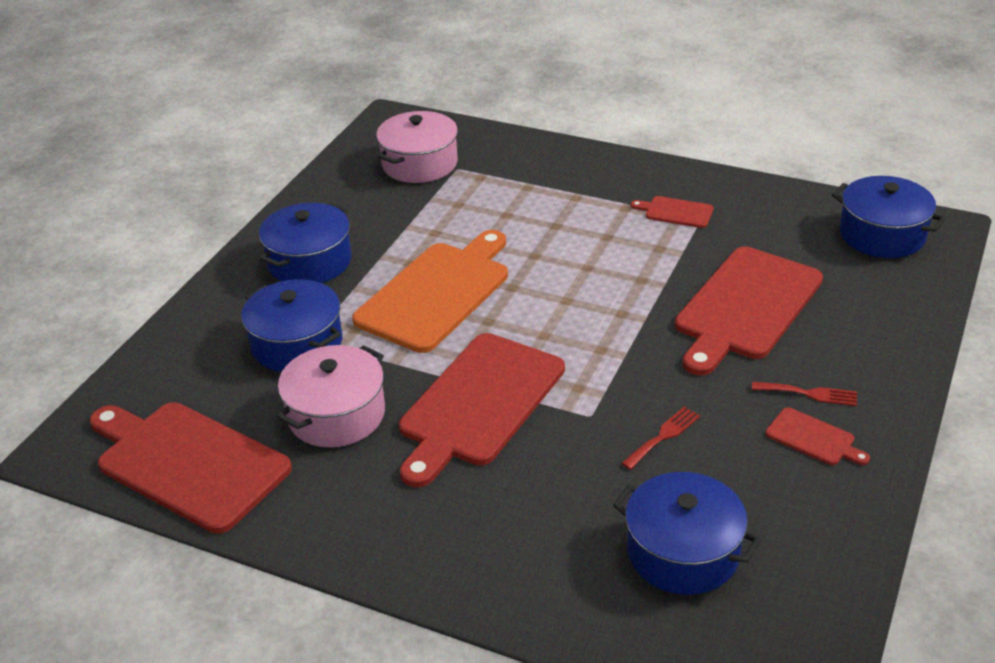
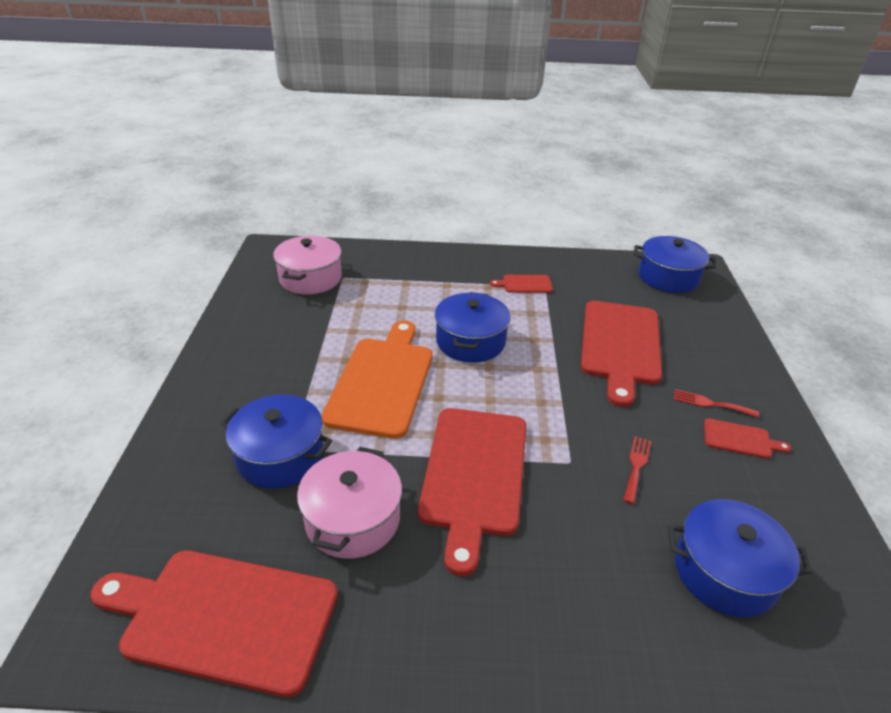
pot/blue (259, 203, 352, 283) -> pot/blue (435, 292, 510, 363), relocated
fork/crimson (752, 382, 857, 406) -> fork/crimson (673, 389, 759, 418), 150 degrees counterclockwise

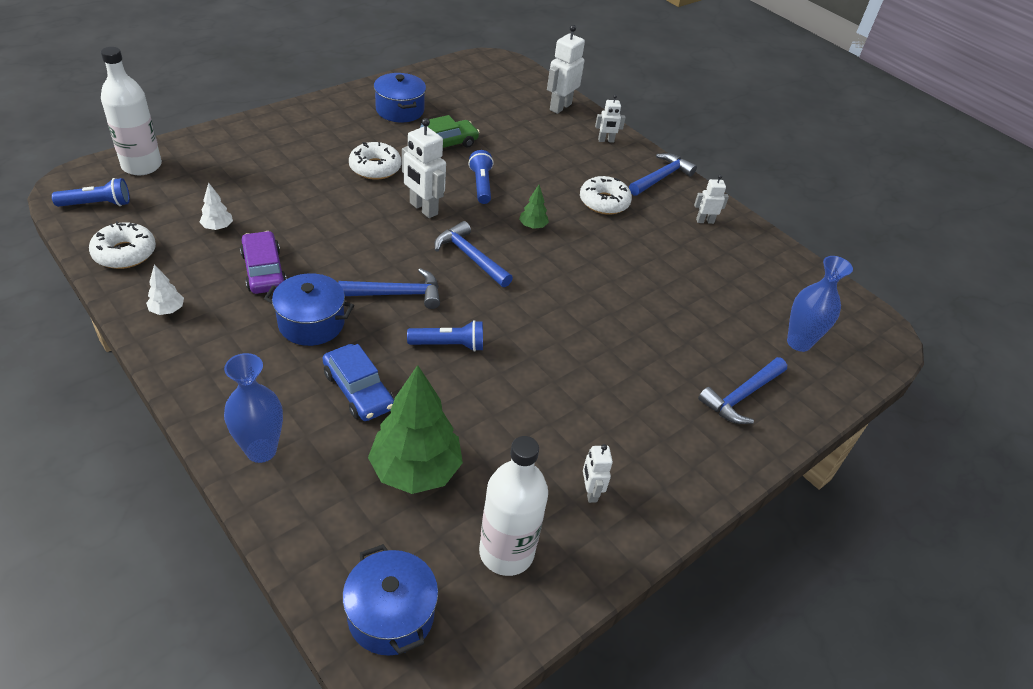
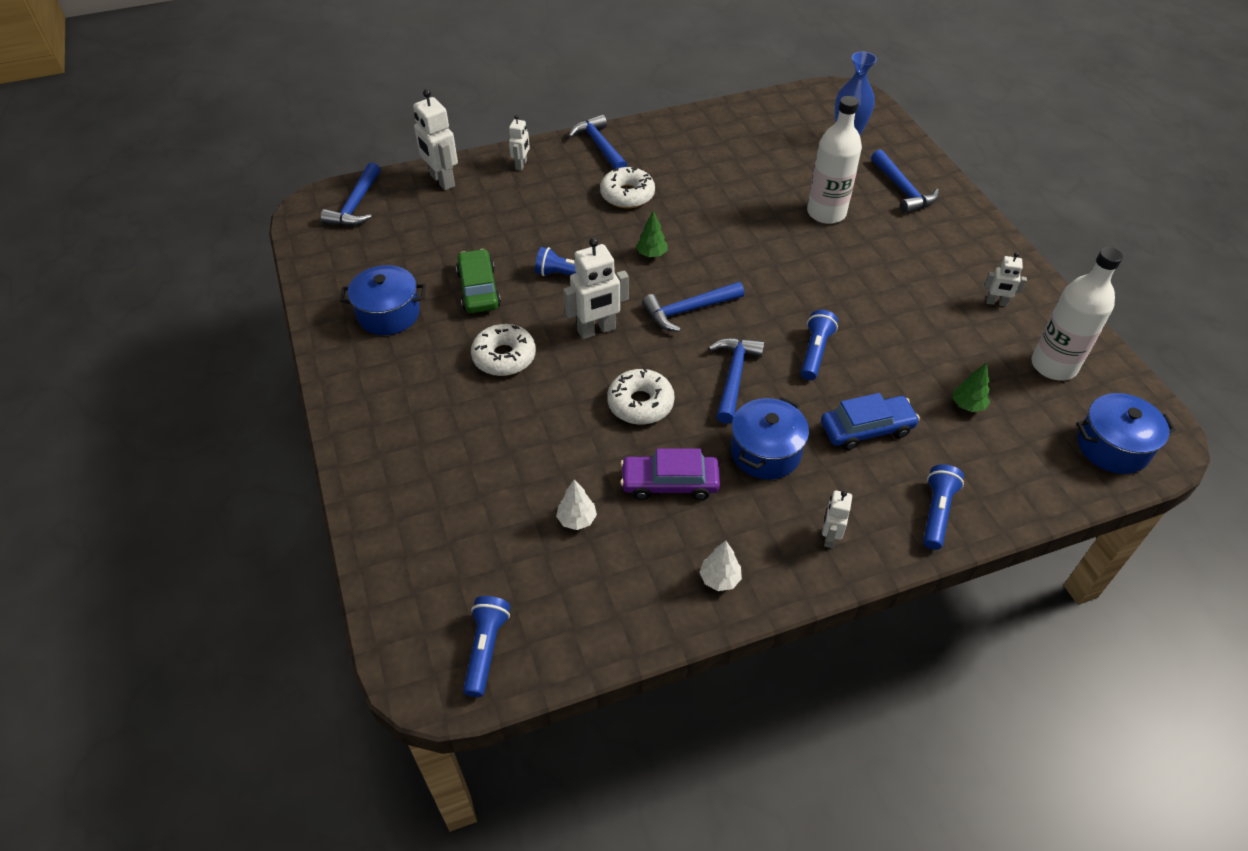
bottle/snow-white (101, 47, 162, 175) -> bottle/snow-white (807, 96, 862, 224), relocated
robot figure/snow-white (694, 175, 729, 224) -> robot figure/snow-white (822, 490, 852, 548), relocated
doughnut/snow-white (89, 221, 156, 269) -> doughnut/snow-white (607, 368, 675, 425), relocated
vase/blue (224, 353, 283, 463) -> torch/blue (923, 464, 964, 550)
toy tree/leaf-green (368, 365, 463, 494) -> toy tree/leaf-green (953, 362, 990, 412), x0.44
none -> carpenter's hammer/blue (320, 163, 380, 226)

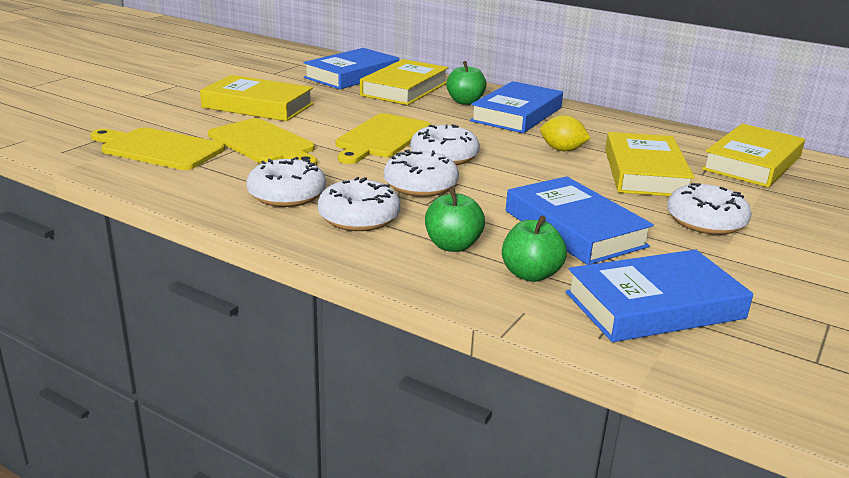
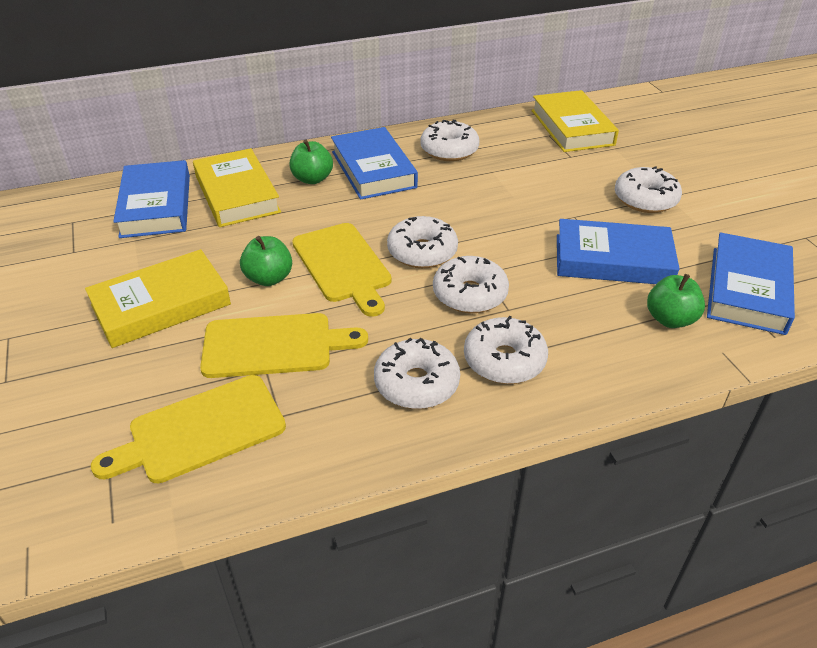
lemon/golden (540, 115, 591, 151) -> none
hardcover/golden (605, 132, 695, 196) -> none
apple/leaf-green (425, 188, 485, 252) -> apple/leaf-green (240, 236, 292, 286), relocated
none -> doughnut/snow-white (420, 119, 479, 161)

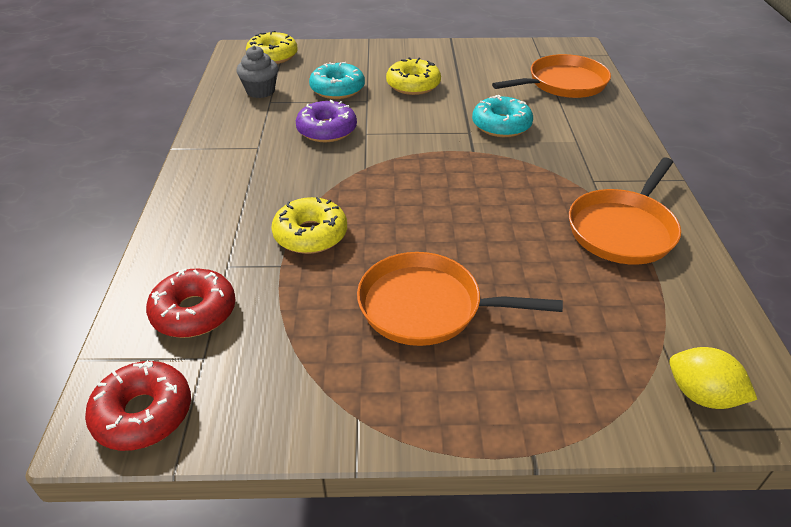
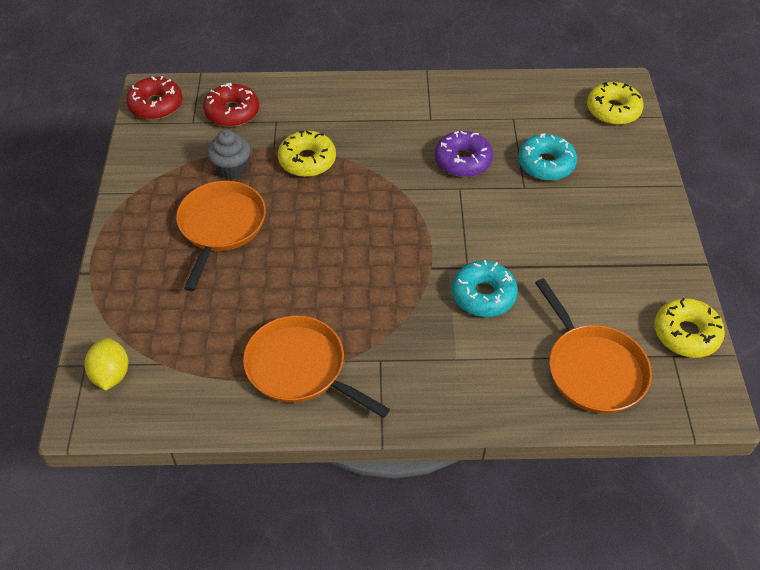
muffin/grey (237, 46, 278, 98) -> muffin/grey (207, 130, 251, 179), relocated
doughnut/golden (386, 57, 441, 95) -> doughnut/golden (654, 298, 725, 358), relocated
lemon/golden (669, 347, 758, 409) -> lemon/golden (84, 338, 129, 391), 45 degrees counterclockwise

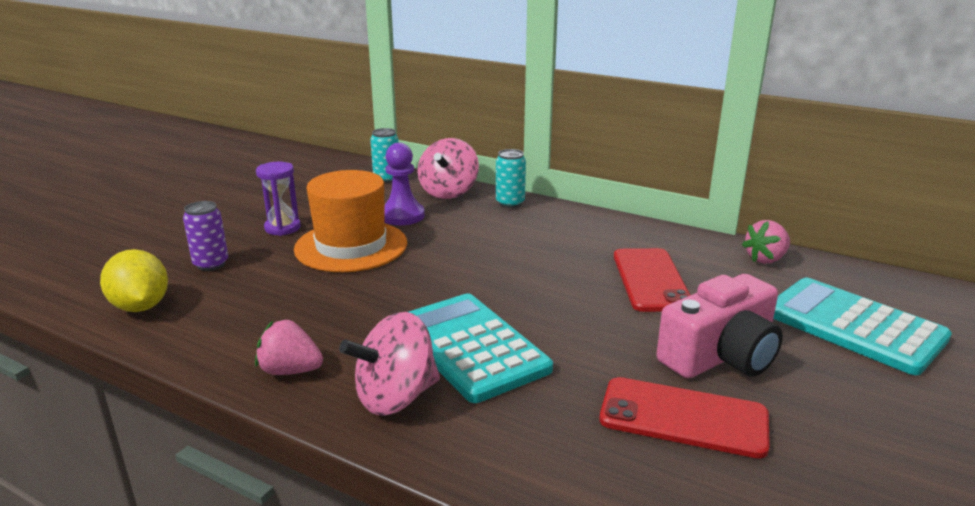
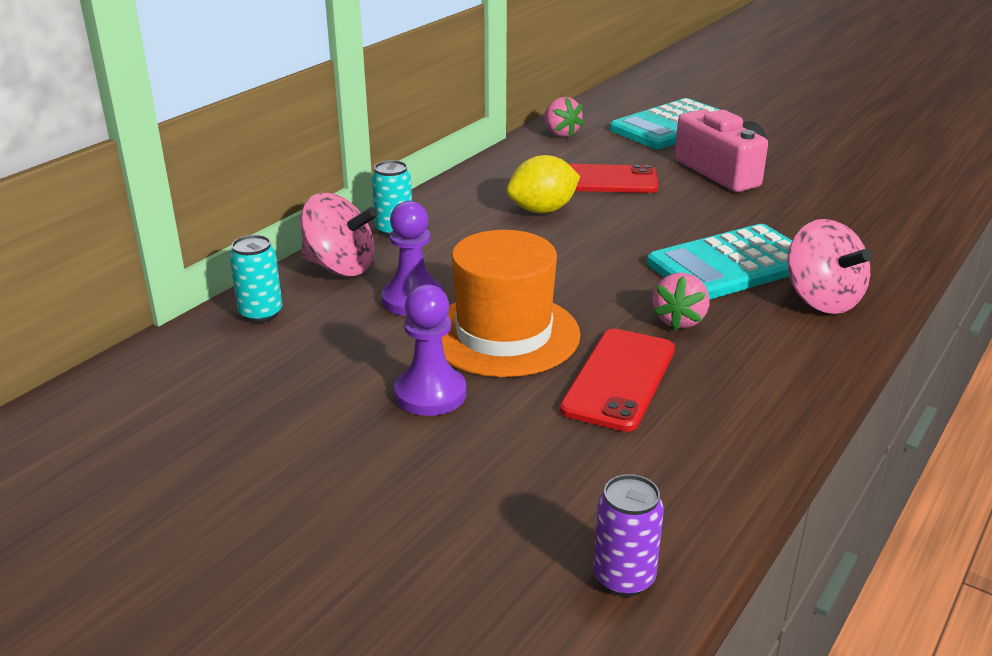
sand timer/violet (256, 162, 301, 236) -> chess pawn/violet (394, 284, 466, 416)
tin/violet (183, 201, 228, 271) -> tin/violet (593, 474, 664, 597), relocated
lemon/golden (100, 249, 168, 312) -> lemon/golden (507, 155, 580, 213), relocated
berry/rose-pink (255, 320, 323, 375) -> berry/rose-pink (653, 273, 710, 330), relocated
smartphone/crimson (599, 377, 770, 459) -> smartphone/crimson (560, 329, 675, 432), relocated

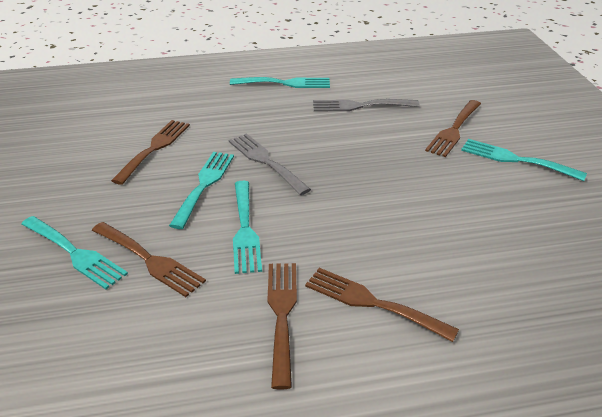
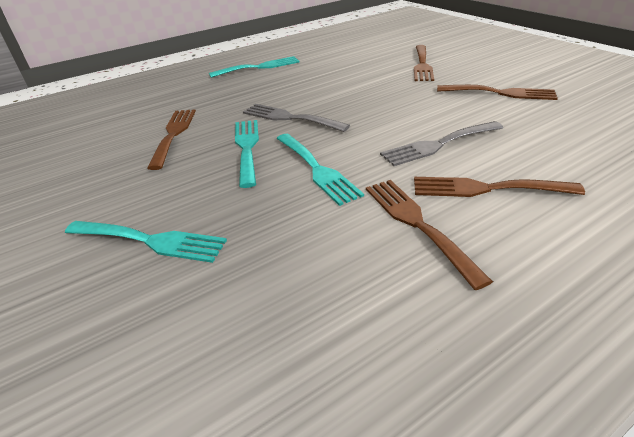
fork/grey (313, 99, 420, 112) -> fork/grey (380, 121, 503, 166), relocated
fork/teal (461, 139, 587, 181) -> none
fork/dark brown (92, 222, 206, 297) -> fork/dark brown (437, 85, 558, 100), relocated

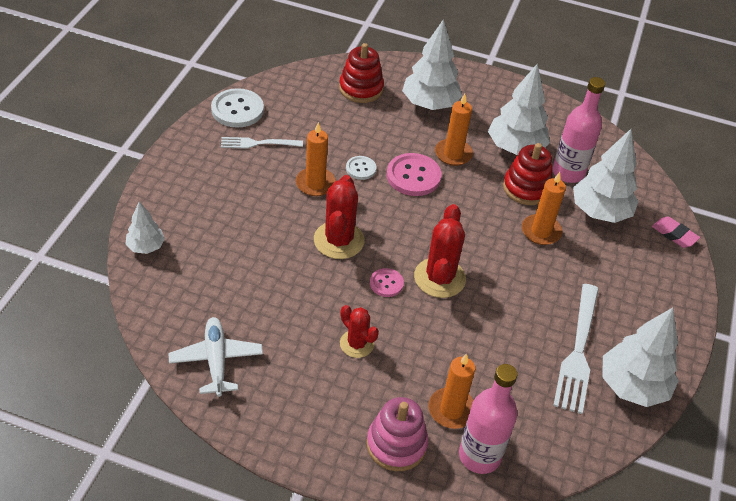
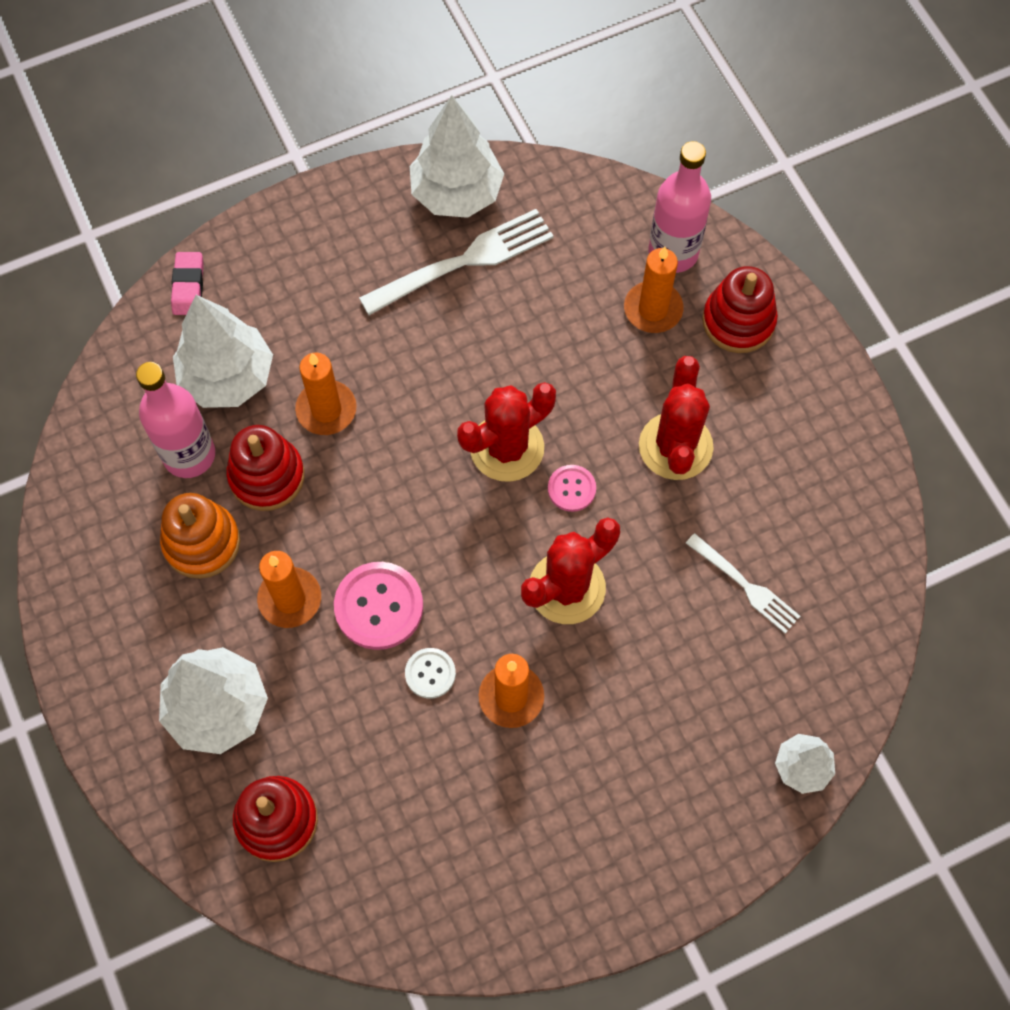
toy tree/snow-white (488, 64, 550, 155) -> stacking rings/bright orange (160, 493, 240, 579)
button/snow-white (211, 88, 264, 128) -> none
fork/snow-white (221, 137, 303, 149) -> fork/snow-white (686, 533, 800, 633), relocated
saguaro cactus/crimson (340, 305, 379, 358) -> saguaro cactus/crimson (639, 356, 714, 480), x1.61
aeroplane/snow-white (168, 317, 263, 397) -> none
stacking rings/rose-pink (366, 397, 428, 471) -> stacking rings/crimson (702, 266, 778, 353)

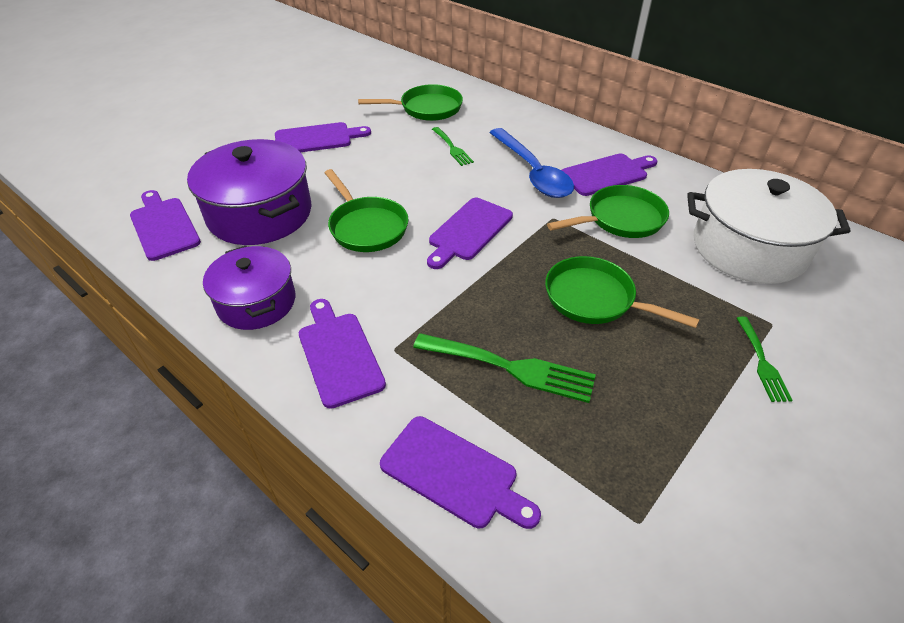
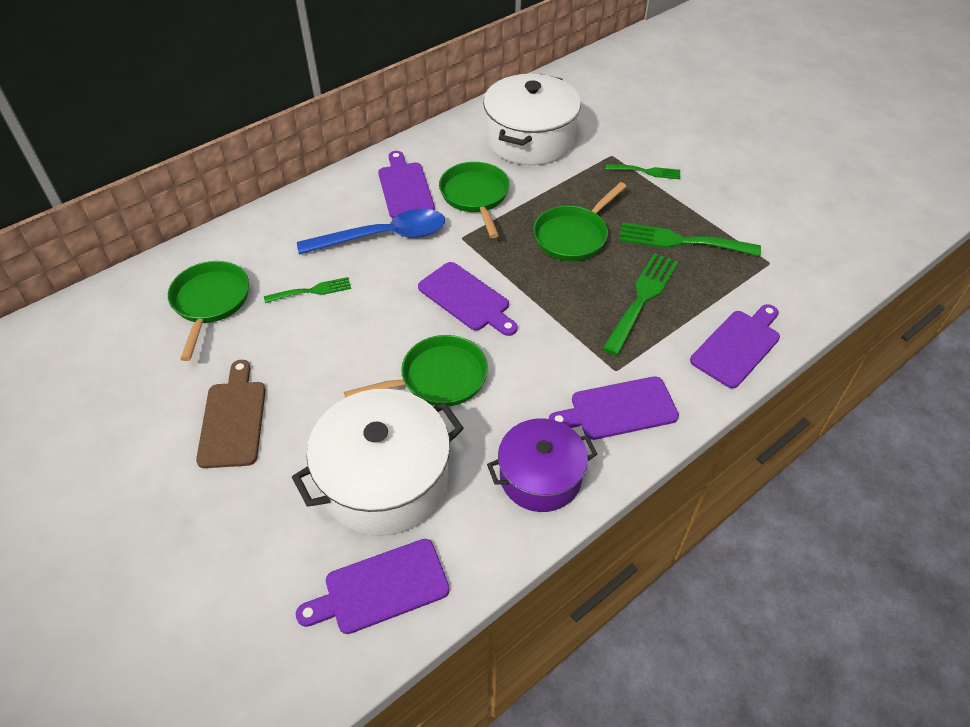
chopping board/violet (275, 122, 371, 152) -> chopping board/dark brown (196, 360, 266, 468)
pot/violet (187, 139, 312, 245) -> pot/snow-white (292, 389, 464, 536)
none -> fork/leaf-green (619, 223, 761, 256)

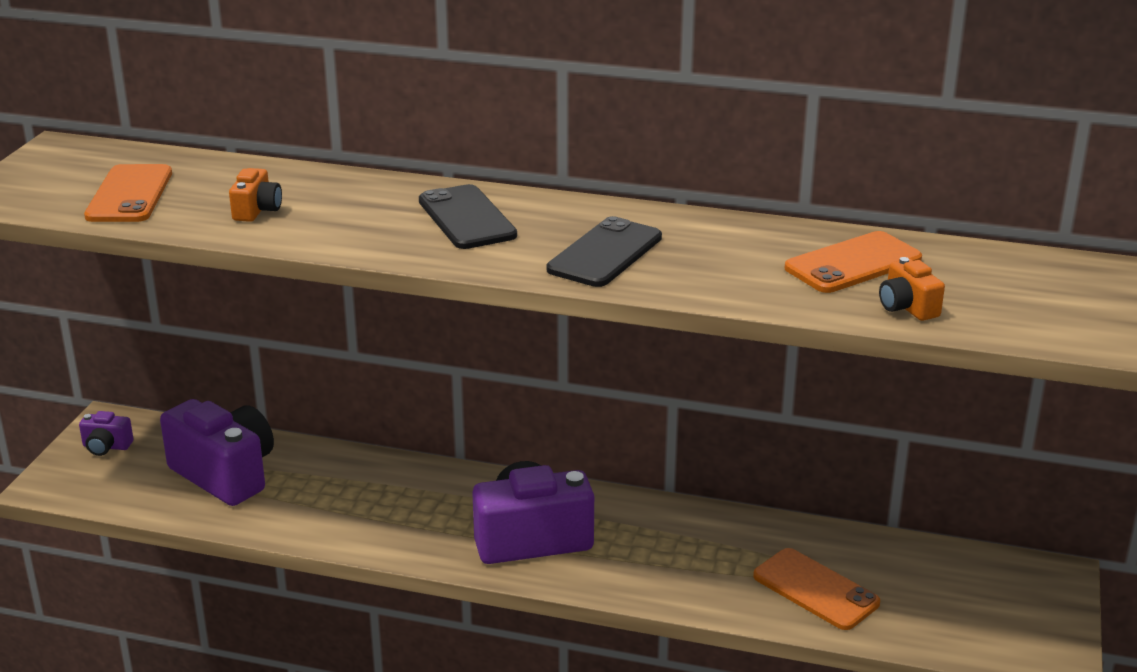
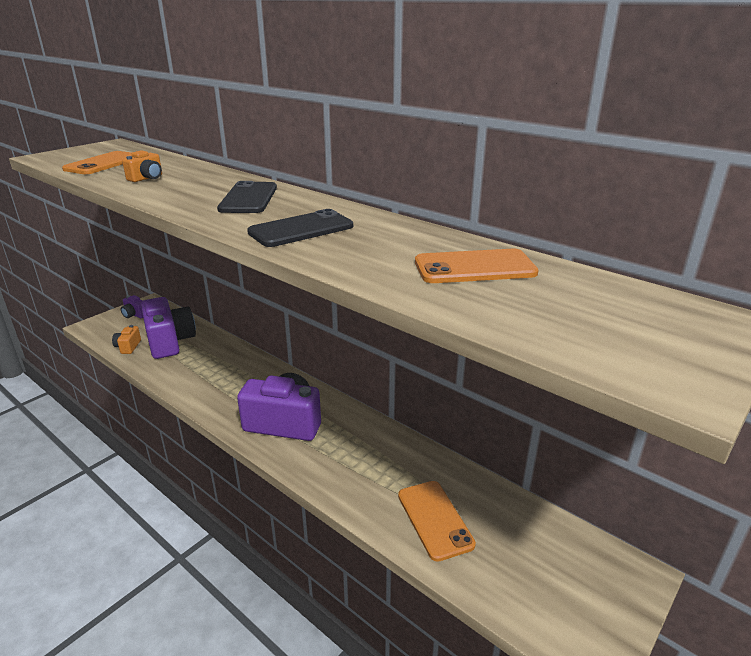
camera/bright orange (879, 257, 945, 321) -> camera/bright orange (112, 325, 141, 354), relocated

